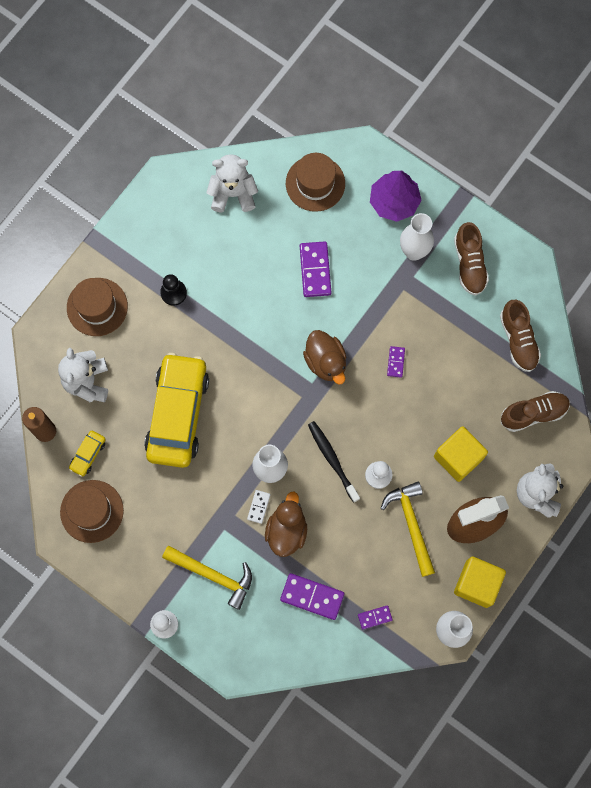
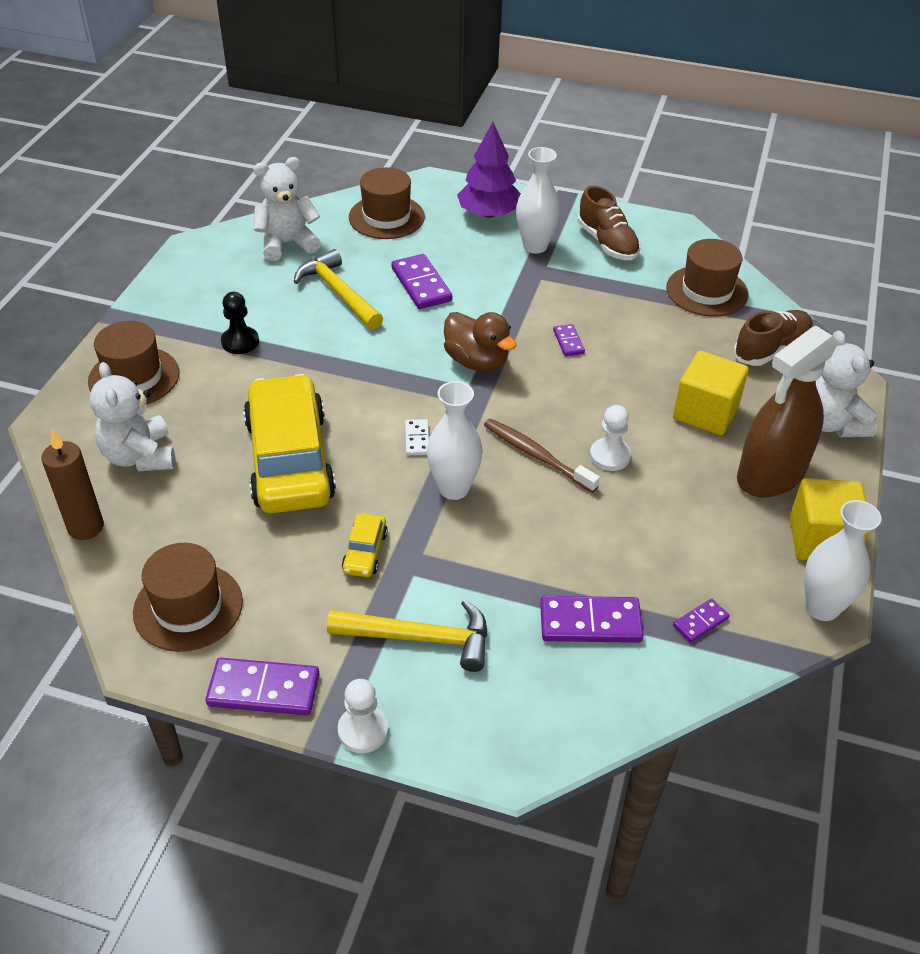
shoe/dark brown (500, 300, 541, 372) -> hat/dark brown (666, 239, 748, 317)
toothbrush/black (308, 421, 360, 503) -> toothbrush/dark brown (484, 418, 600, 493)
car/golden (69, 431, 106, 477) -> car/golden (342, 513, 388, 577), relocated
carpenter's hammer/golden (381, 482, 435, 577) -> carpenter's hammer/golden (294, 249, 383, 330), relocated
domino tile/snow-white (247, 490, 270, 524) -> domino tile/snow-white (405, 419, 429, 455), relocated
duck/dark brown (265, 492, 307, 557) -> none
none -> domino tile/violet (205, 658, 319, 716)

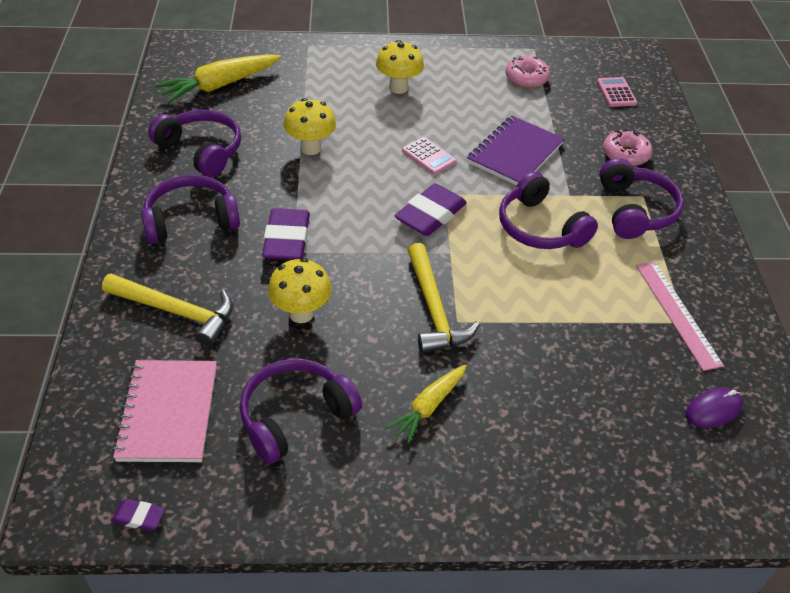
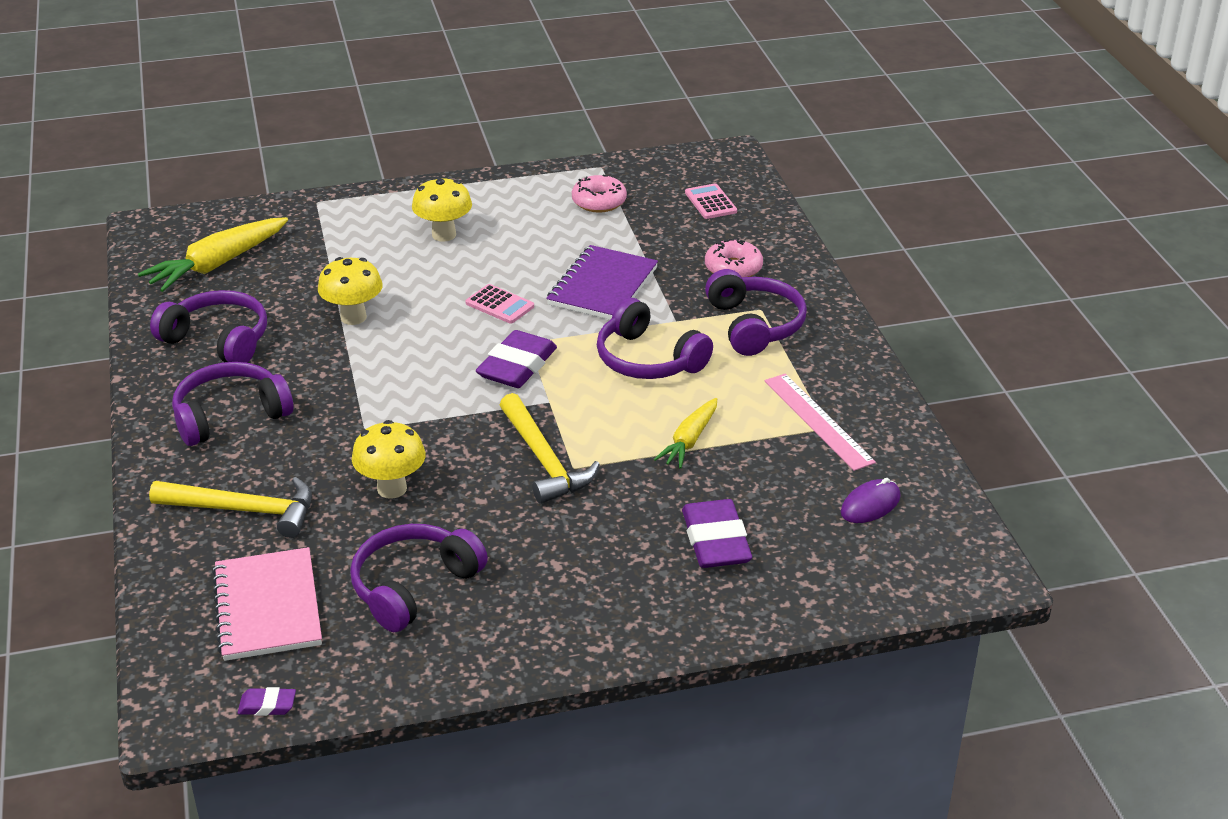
pencil eraser/violet (262, 208, 310, 260) -> pencil eraser/violet (682, 499, 752, 568), relocated
carrot/golden (386, 364, 467, 444) -> carrot/golden (654, 398, 717, 469), relocated

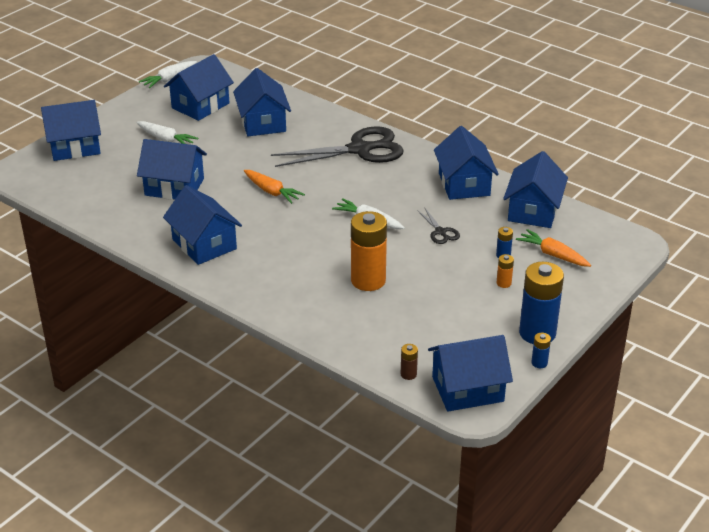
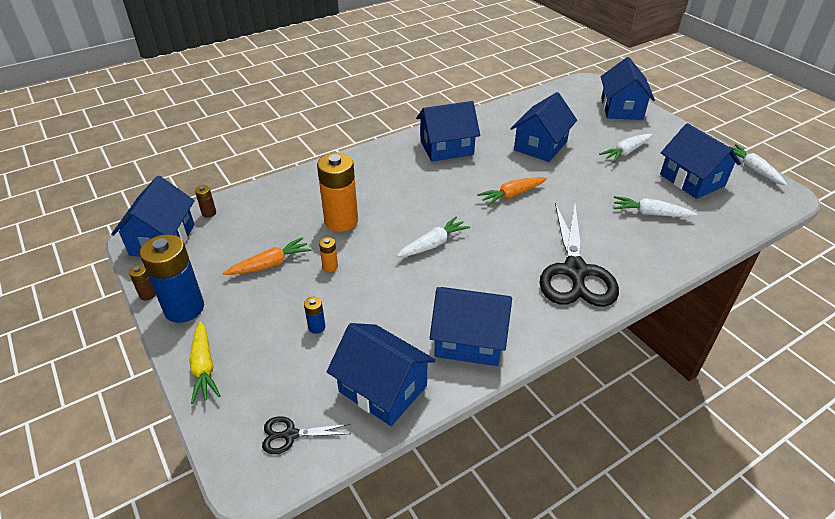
house/blue (233, 68, 291, 136) -> carrot/snow-white (614, 196, 697, 217)
pair of scissors/black (417, 208, 460, 244) -> pair of scissors/black (262, 416, 350, 454), relocated
carrot/bright orange (516, 229, 591, 267) -> carrot/bright orange (223, 237, 311, 275), relocated
battery/bright orange (496, 254, 514, 288) -> battery/bright orange (319, 237, 338, 272), relocated
battery/blue (531, 333, 551, 368) -> battery/dark brown (129, 265, 156, 300)
none -> carrot/golden (190, 321, 220, 404)

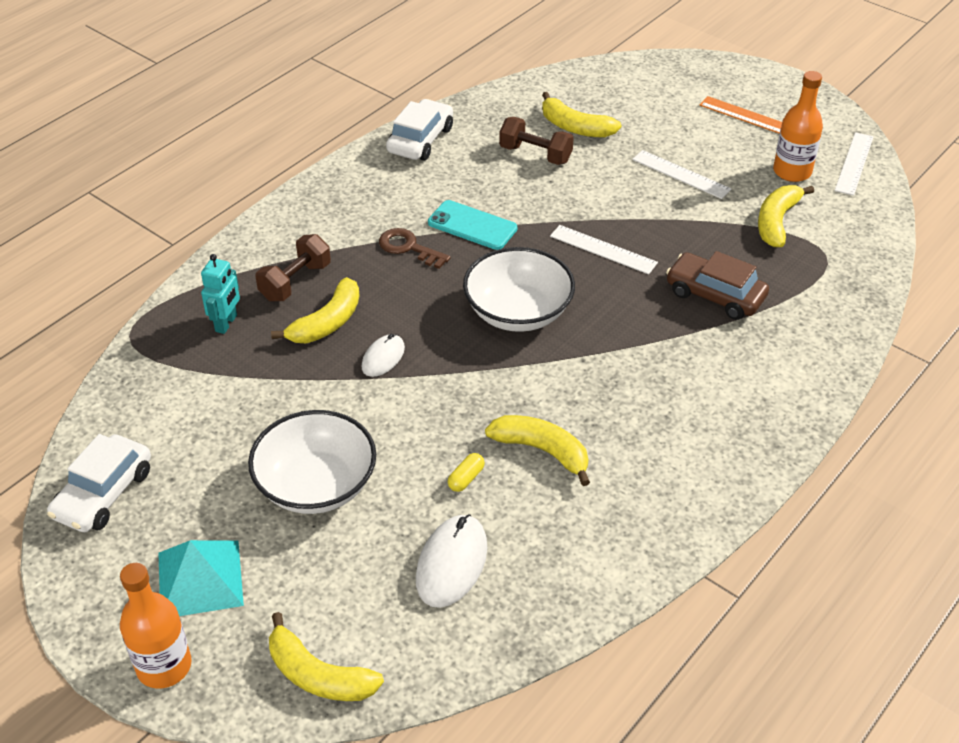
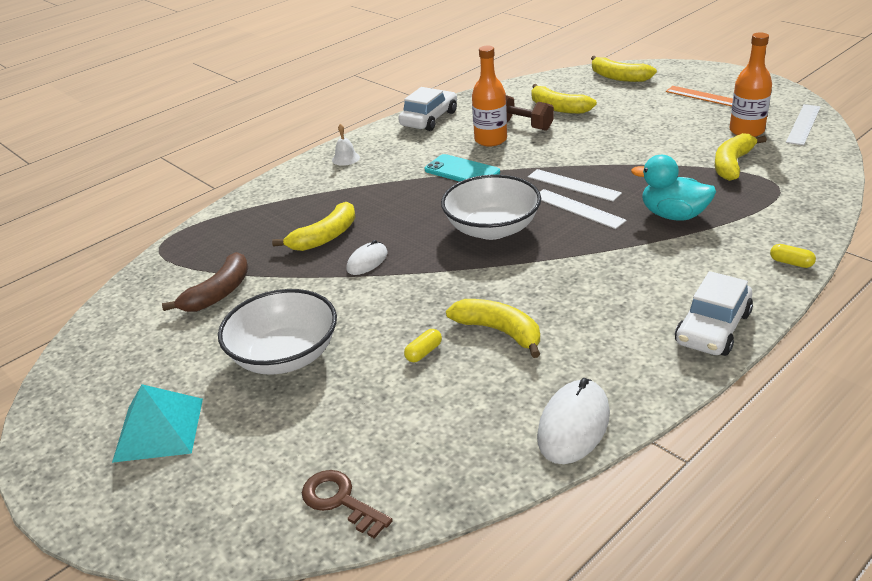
straightedge/snow-white (632, 150, 732, 199) -> straightedge/snow-white (540, 189, 627, 229), relocated
latchkey/dark brown (379, 228, 451, 269) -> latchkey/dark brown (302, 470, 393, 539), relocated
dumbbell/dark brown (255, 234, 331, 301) -> none
car/dark brown (666, 251, 769, 320) -> duck/teal (631, 155, 716, 221)
robot figure/teal (201, 254, 240, 334) -> none
car/snow-white (47, 434, 151, 532) -> car/snow-white (675, 271, 753, 356), relocated
mouse/snow-white (416, 514, 487, 608) -> mouse/snow-white (537, 378, 610, 464), relocated
bottle/bright orange (120, 563, 192, 689) -> bottle/bright orange (472, 46, 507, 147), relocated
banana fruit/golden (269, 612, 384, 701) -> banana fruit/golden (591, 56, 657, 82), relocated
none -> school bell/snow-white (332, 124, 360, 166)
none -> capsule/golden (770, 244, 816, 268)
none -> banana fruit/dark brown (162, 252, 248, 312)

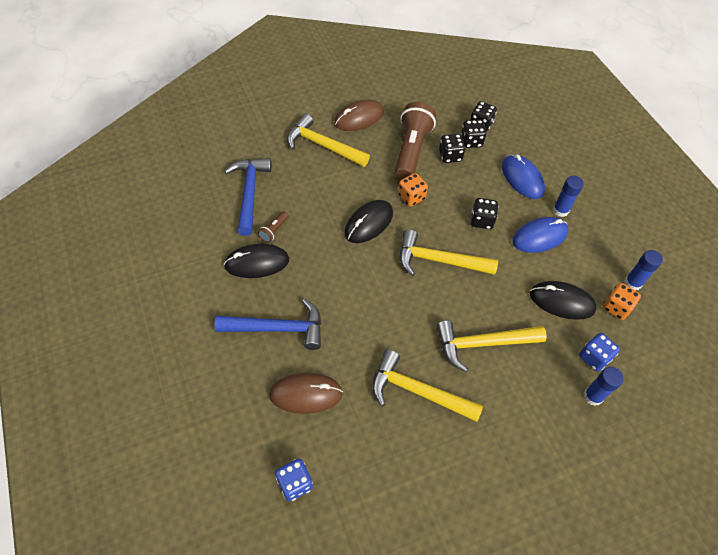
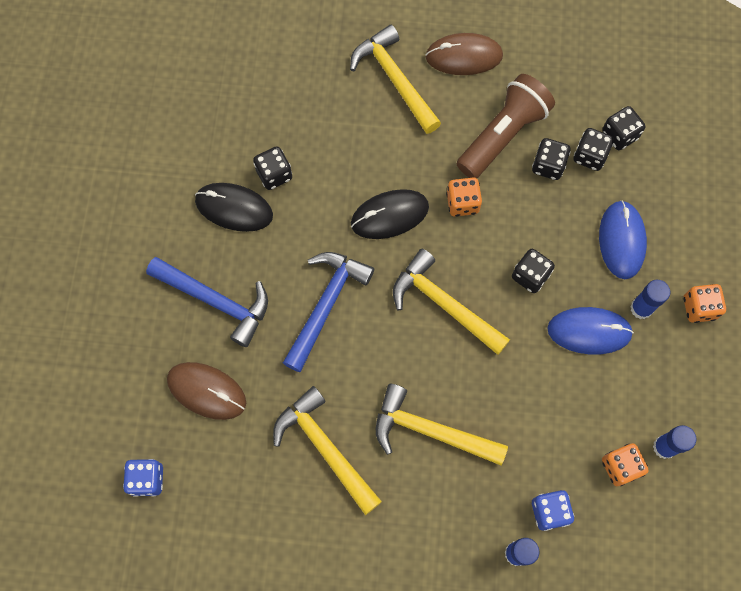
carpenter's hammer/blue (224, 158, 272, 236) -> carpenter's hammer/blue (283, 252, 374, 372), relocated
torch/dark brown (258, 211, 289, 243) -> die/black (253, 146, 292, 190)
mouse/black (530, 281, 597, 320) -> none
none -> die/bright orange (683, 284, 726, 323)

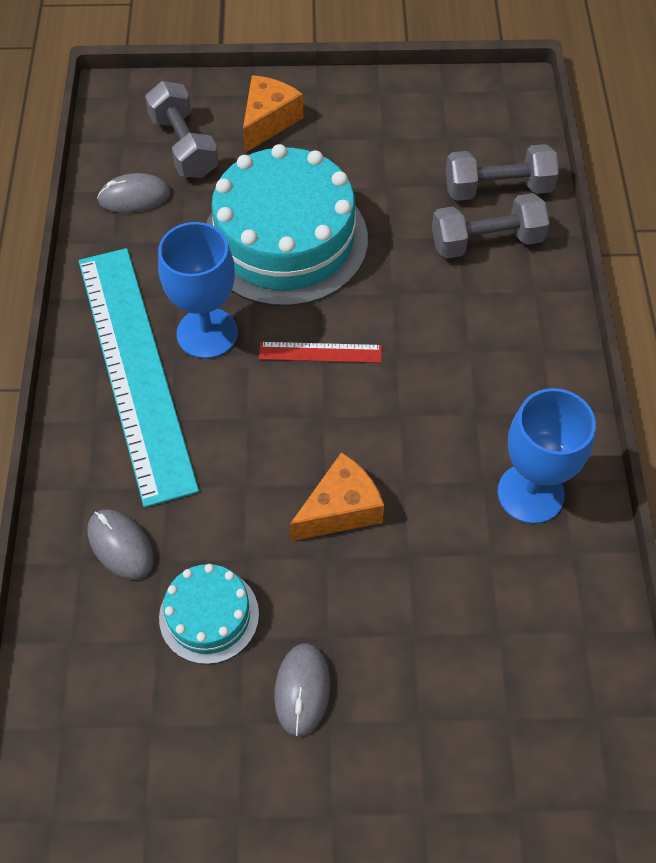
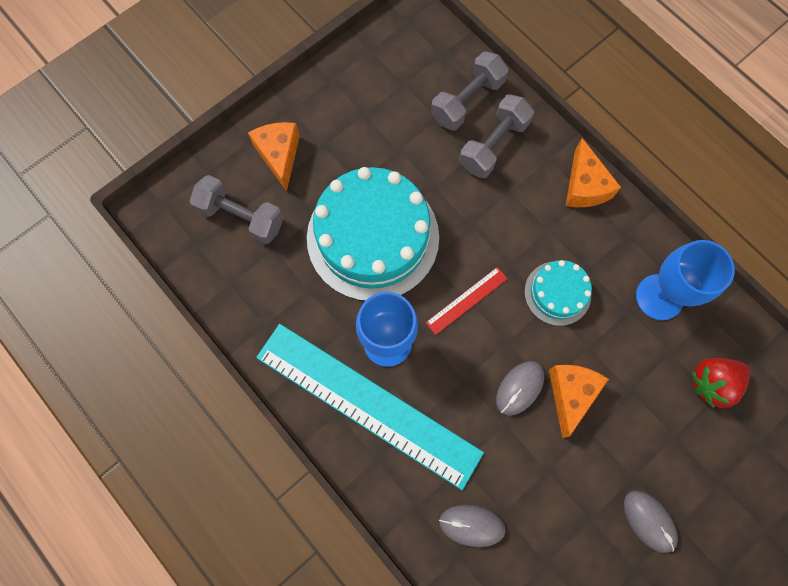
mouse/grey (97, 173, 170, 213) -> mouse/grey (496, 361, 544, 416), relocated
cake/teal (159, 564, 259, 664) -> cake/teal (524, 260, 592, 326), relocated
none -> cheese wedge/bright orange (566, 138, 621, 207)
none -> berry/crimson (692, 358, 750, 408)

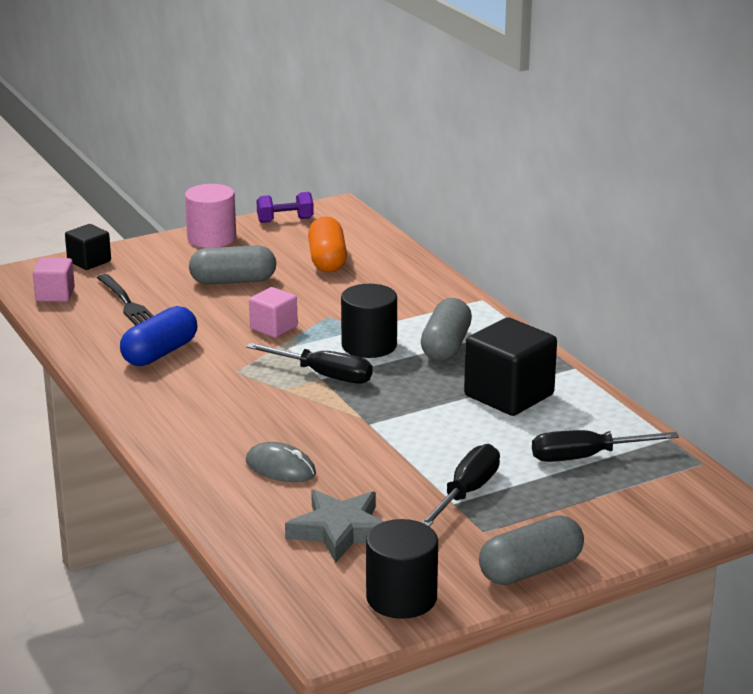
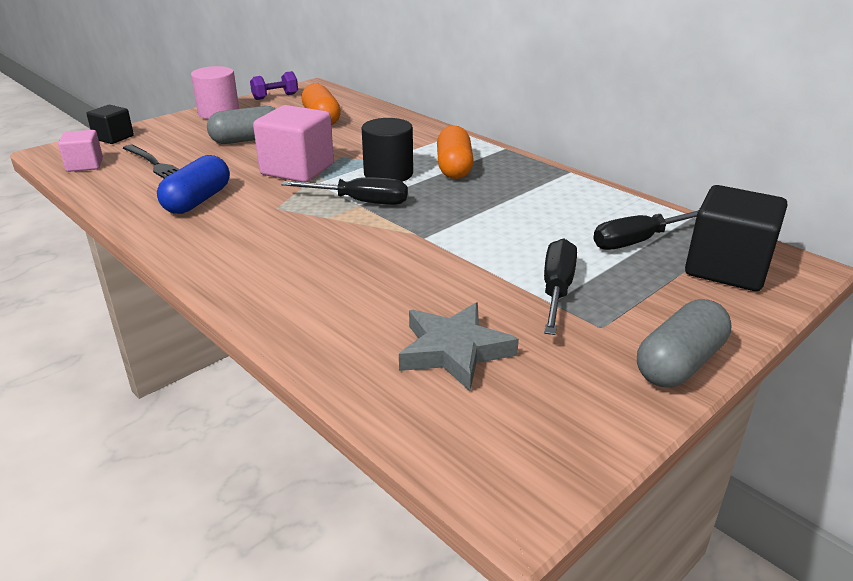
solid cube/rose-pink (249, 287, 298, 338) -> solid cube/rose-pink (253, 105, 334, 182), x1.77
capsule/grey (421, 298, 472, 361) -> capsule/bright orange (437, 126, 474, 179)
solid cube/black (464, 317, 557, 416) -> solid cube/black (685, 185, 787, 291), relocated
mouse/grey (246, 442, 316, 482) -> none
cylinder shape/black (366, 519, 438, 619) -> none

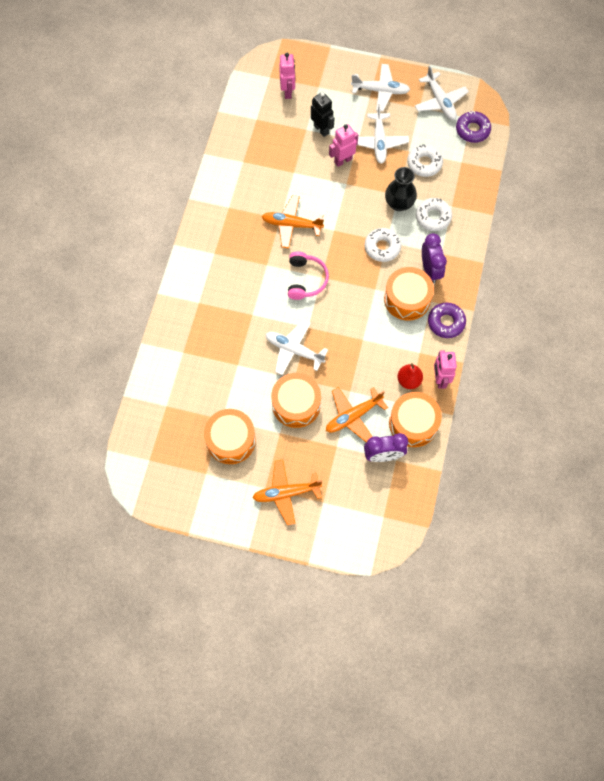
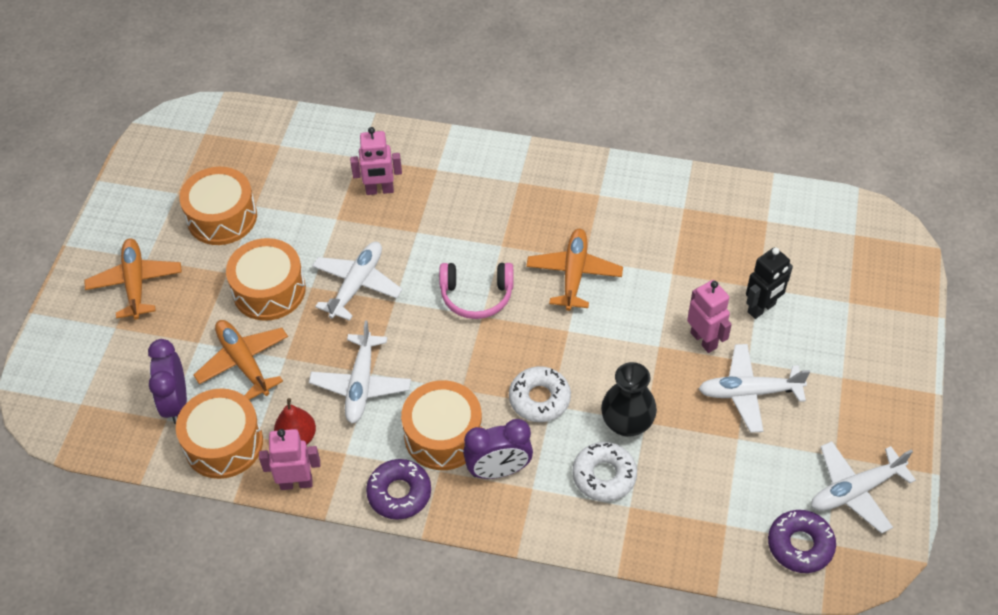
robot figure/rose-pink (279, 53, 296, 99) -> robot figure/rose-pink (350, 127, 402, 195), relocated
aeroplane/snow-white (351, 64, 410, 111) -> aeroplane/snow-white (309, 320, 411, 423), relocated
doughnut/snow-white (407, 144, 443, 177) -> none

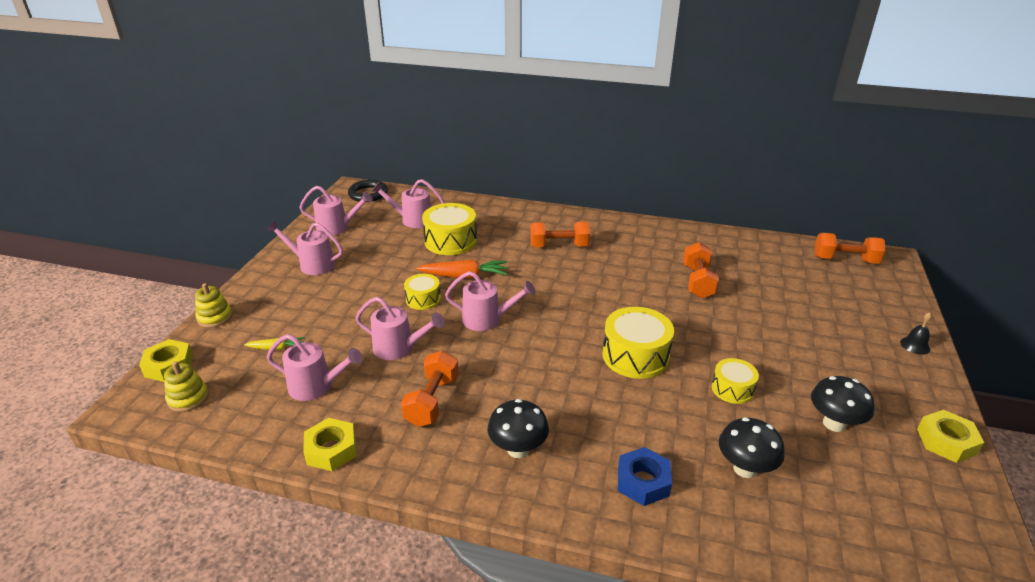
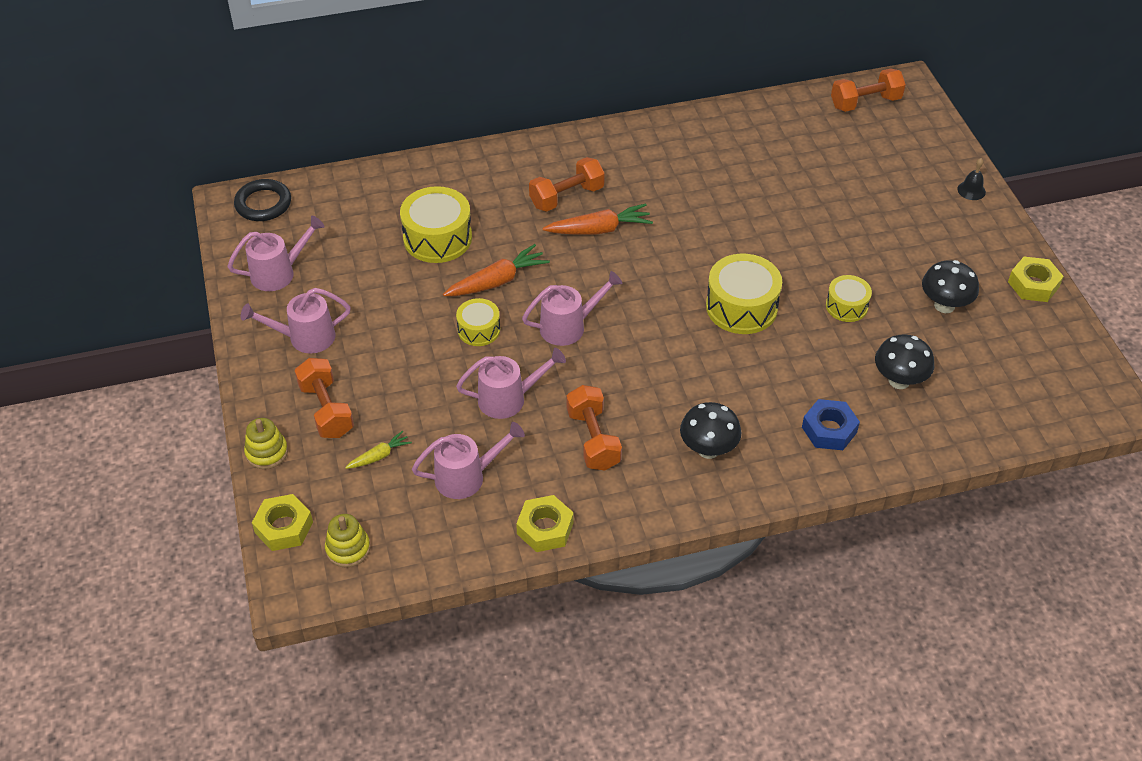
watering can/rose-pink (371, 179, 445, 228) -> none
dumbbell/bright orange (683, 242, 719, 299) -> dumbbell/bright orange (294, 358, 354, 438), relocated
none -> carrot/bright orange (542, 203, 653, 235)

